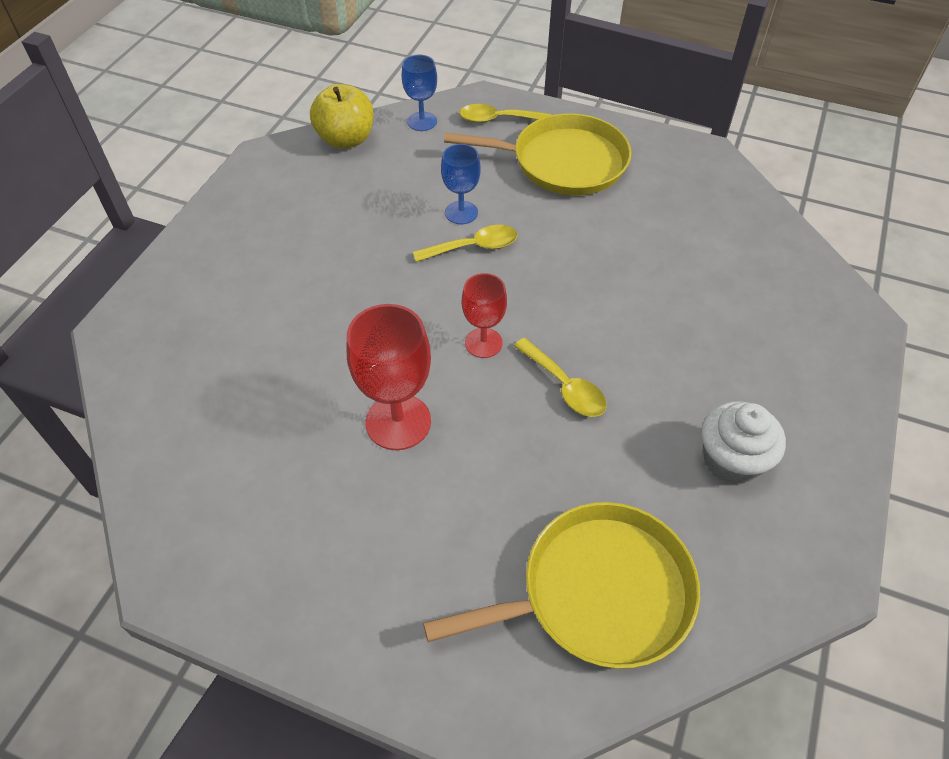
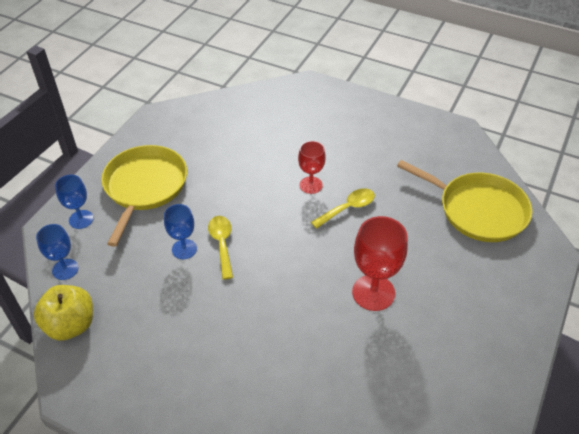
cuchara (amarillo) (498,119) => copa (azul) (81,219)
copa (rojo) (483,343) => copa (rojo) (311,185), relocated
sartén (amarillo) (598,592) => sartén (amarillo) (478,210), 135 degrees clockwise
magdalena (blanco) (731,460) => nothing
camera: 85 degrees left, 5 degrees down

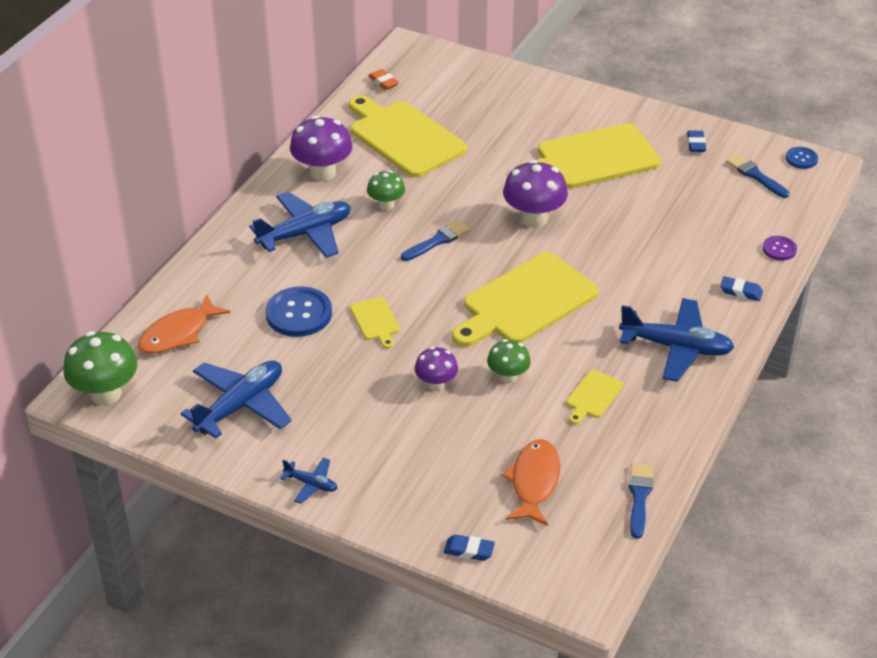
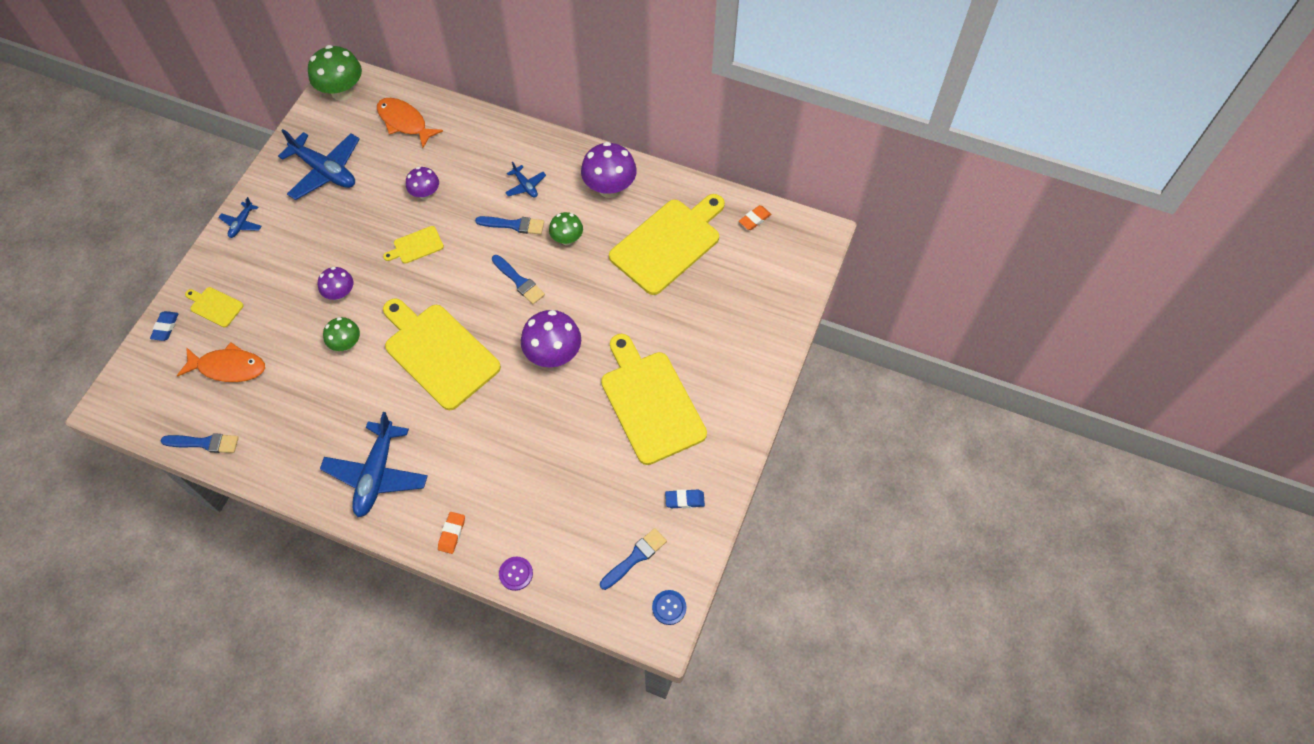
tabla de cortar (amarillo) (593,396) => tabla de cortar (amarillo) (215,306), relocated
botón (azul) (299,314) => seta (morado) (425,194)
goma de borrar (azul) (741,291) => goma de borrar (naranja) (452,533)
nothing => pincel (azul) (514,225)
avión (azul) (305,233) => avión (azul) (525,186), x0.48
camera: 85 degrees right, 20 degrees up

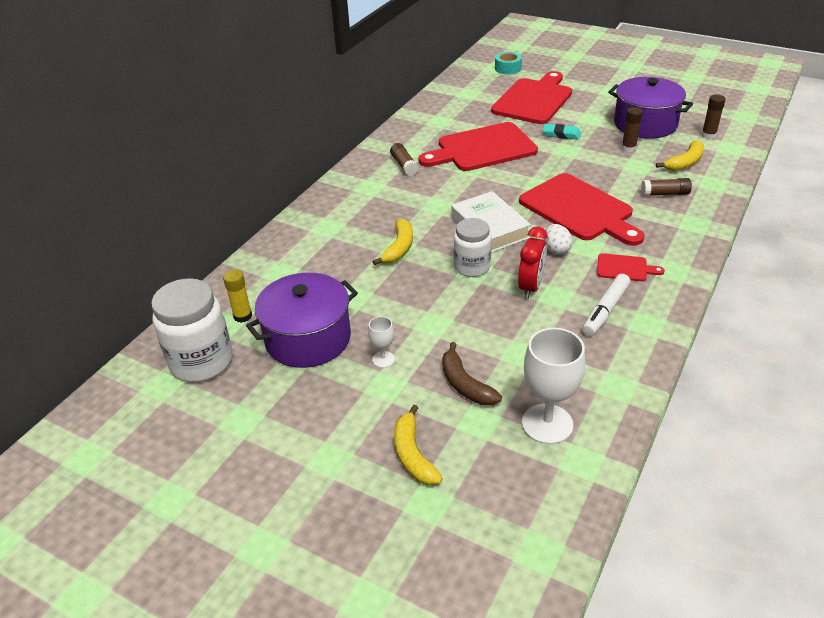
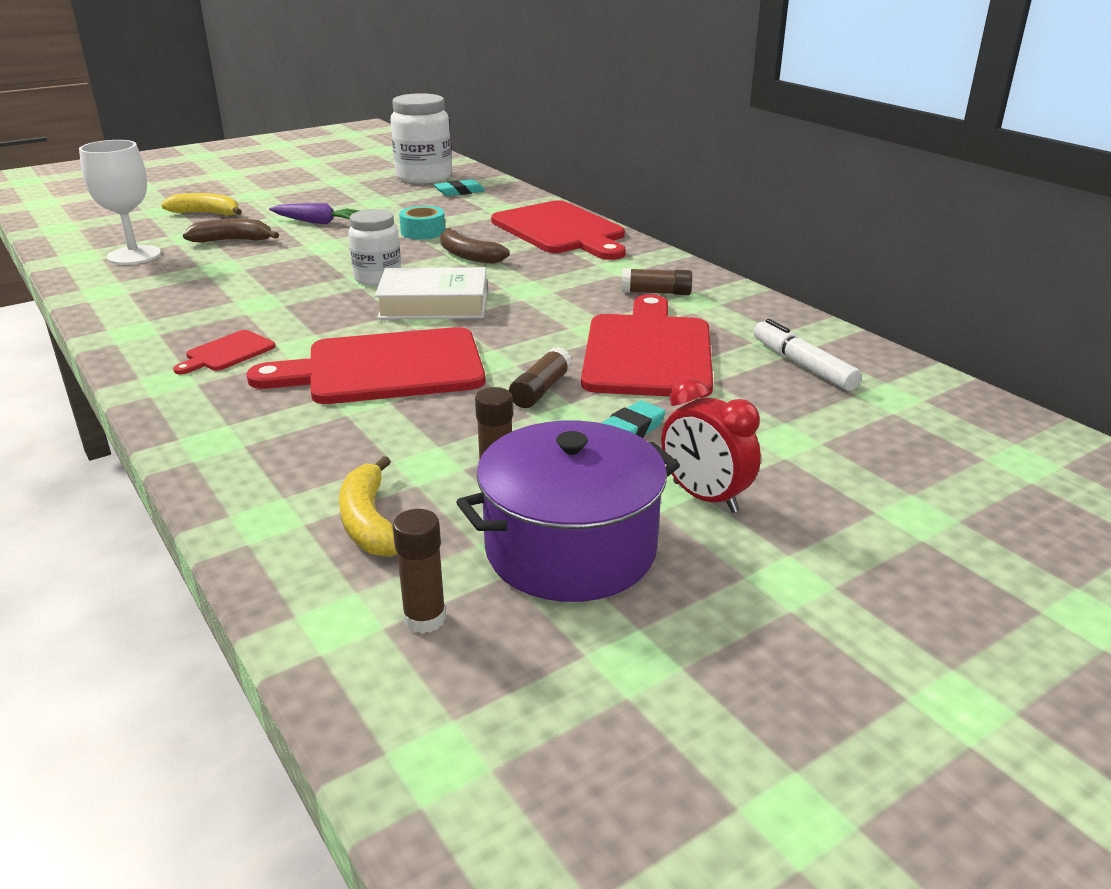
copa (blanco) (383,359) => zanahoria (morado) (317,222)
cinta adhesiva (turquesa) (508,68) => cinta adhesiva (turquesa) (423,232), relocated
barra de pegamento (amarillo) (242,316) => goma de borrar (turquesa) (459,192)
plátano (amarillo) (399,248) => plátano (marrón) (468,256)
tabla de cortar (rojo) (534,100) => tabla de cortar (rojo) (561,230), relocated
barra de pegamento (marrón) (665,194) => barra de pegamento (marrón) (540,390), relocated
despertador (rojo) (530,287) => despertador (rojo) (704,497), relocated
rotulador (blanco) (605,310) => rotulador (blanco) (802,365), relocated
olla (morado) (308,338) => nothing
huevo (blanco) (556,249) => nothing
camera: 115 degrees right, 10 degrees down

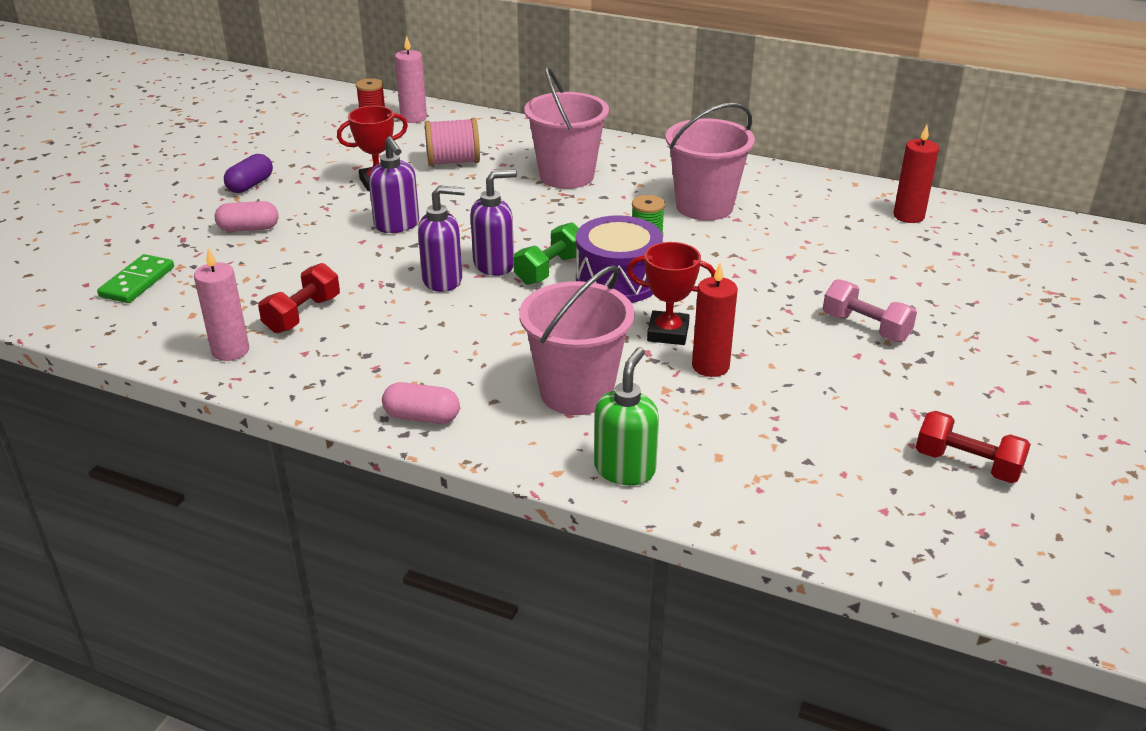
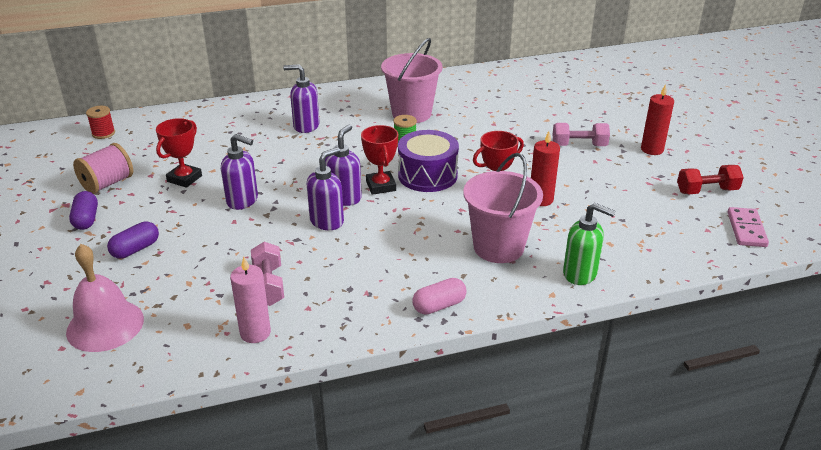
ficha de dominó (verde) (137,282) => campana (rosa) (105,325)
carrete (rosa) (453,162) => carrete (rosa) (107,184), relocated
cápsula (rosa) (249,229) => cápsula (morado) (135,249)
mancuerna (rojo) (303,315) => mancuerna (rosa) (269,285)
balde (rosa) (566,176) => dispensador de jabón (morado) (306,126)
mancuerna (verde) (550,269) => trofeo (rojo) (380,186)
dispensador de jabón (verde) (625,469) => dispensador de jabón (verde) (580,274), 135 degrees clockwise
vela (rojo) (908,216) => vela (rojo) (652,149), relocated
nothing => ficha de dominó (rosa) (746,229)
vela (rosa) (413,118) => nothing
camera: 40 degrees left, 0 degrees up

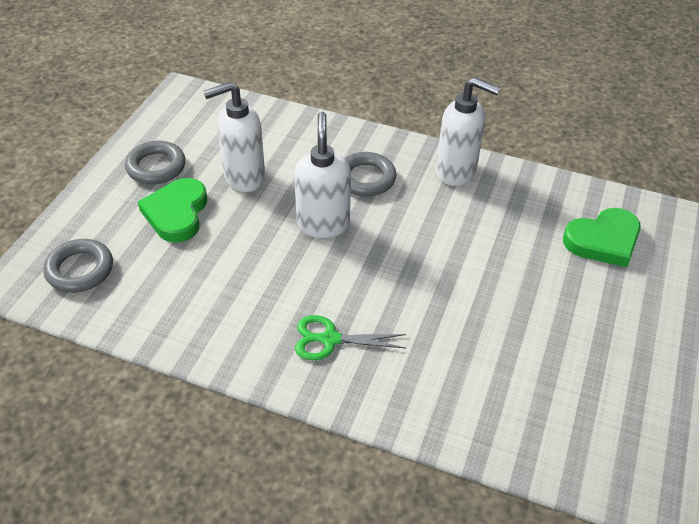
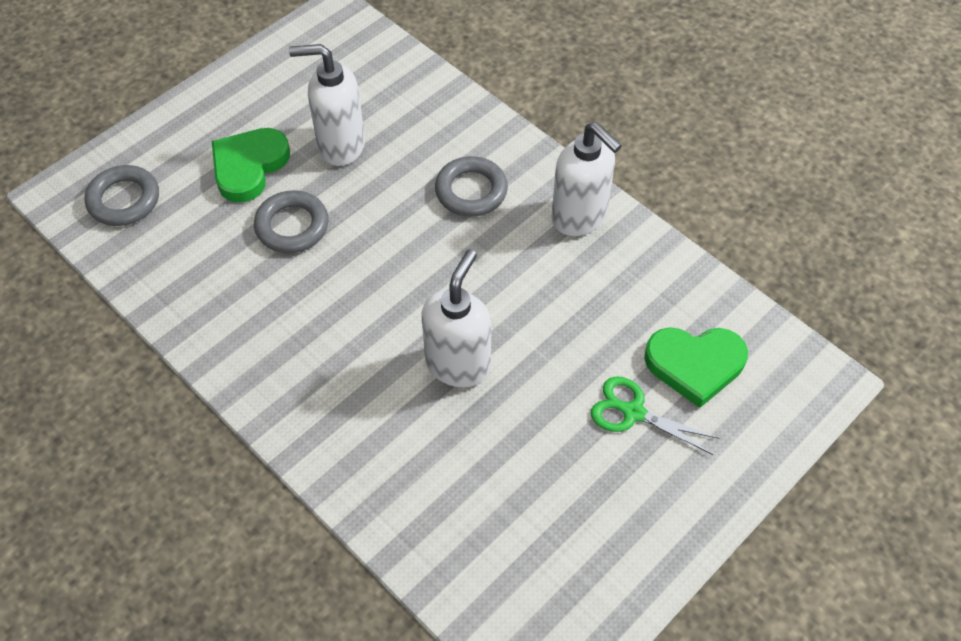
anillo (gris) (156,167) => anillo (gris) (292,226), relocated
dispensador de jabón (blanco) (323,224) => dispensador de jabón (blanco) (458,364), relocated
tijeras (verde) (329,339) => tijeras (verde) (633,412), relocated
camera: 25 degrees right, 10 degrees up

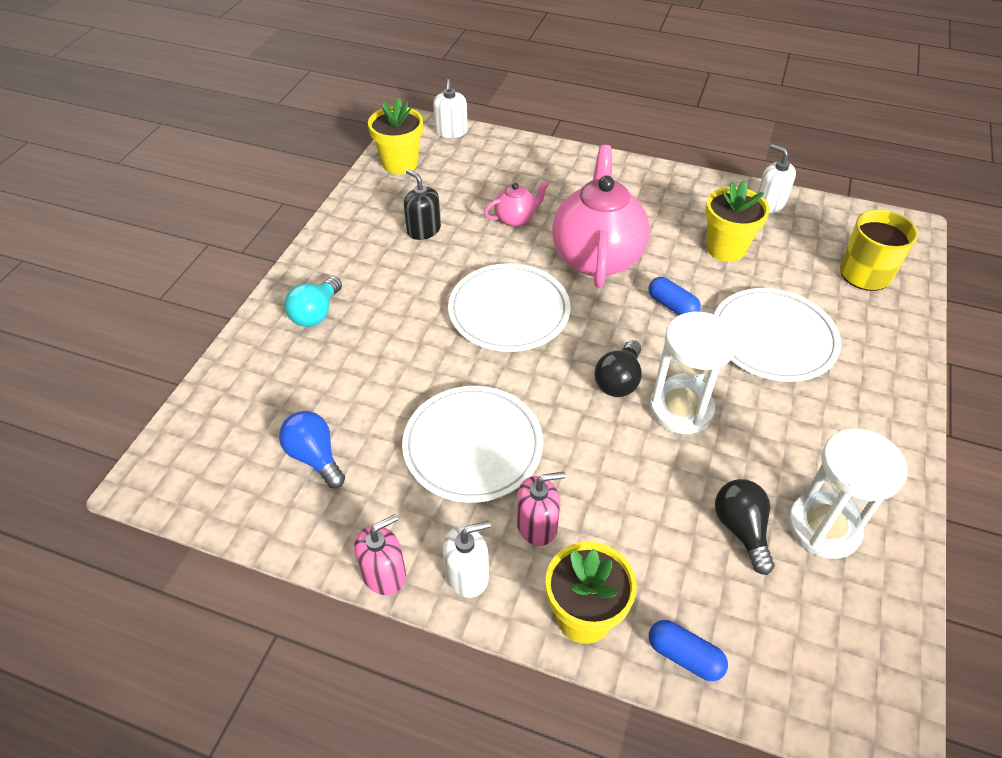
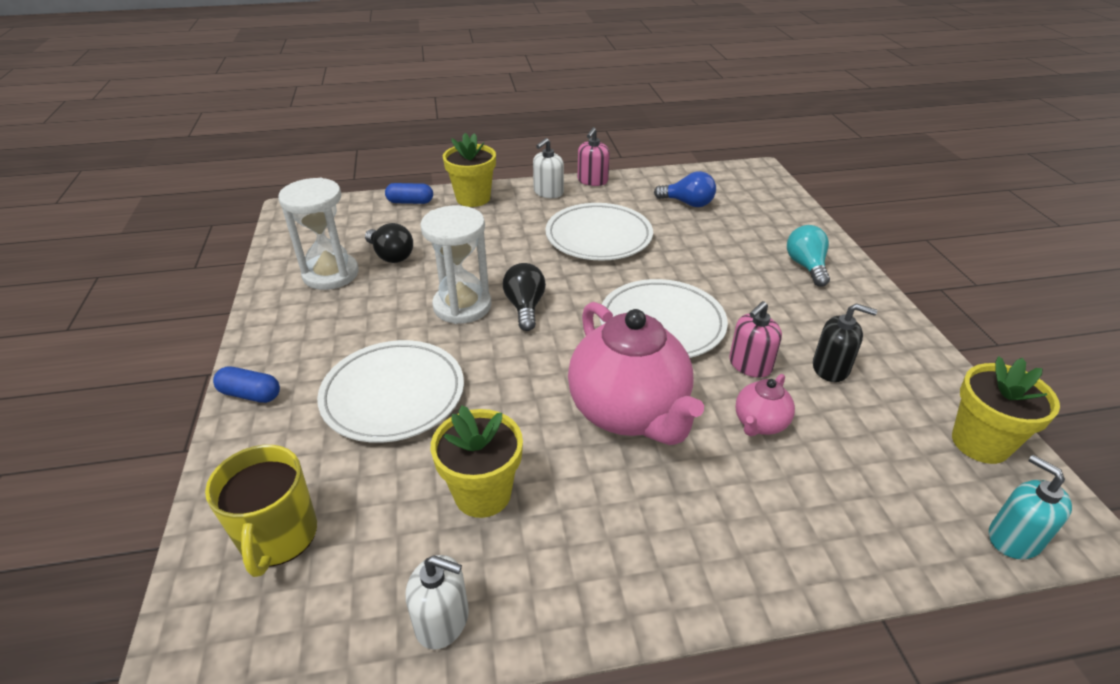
cápsula (azul) (672,306) => cápsula (azul) (250,394), relocated
dispensador de jabón (rosa) (537,525) => dispensador de jabón (rosa) (750,365), relocated
dispensador de jabón (blanco) (451,131) => dispensador de jabón (turquesa) (1014,538)
camera: 150 degrees right, 10 degrees down

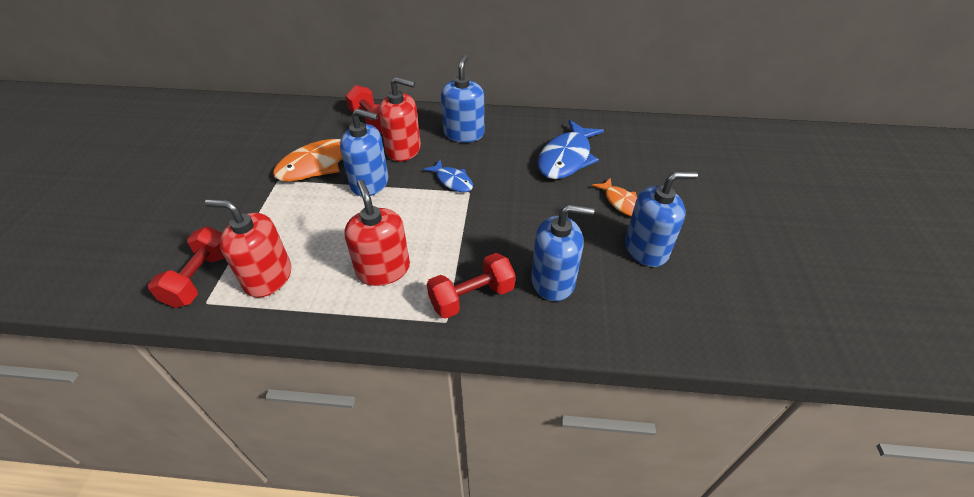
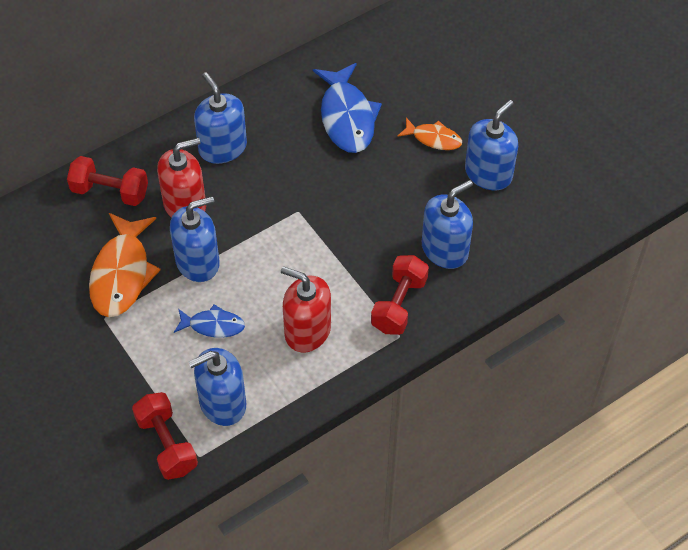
pez (azul) (452,181) => pez (azul) (213,325), relocated
dispensador de jabón (rojo) (268,277) => dispensador de jabón (azul) (222,403)
camera: 40 degrees left, 10 degrees up

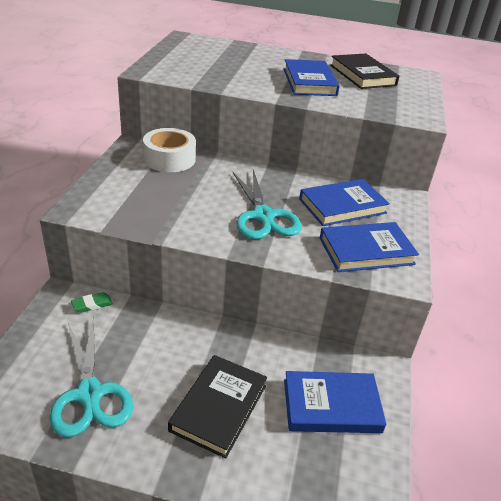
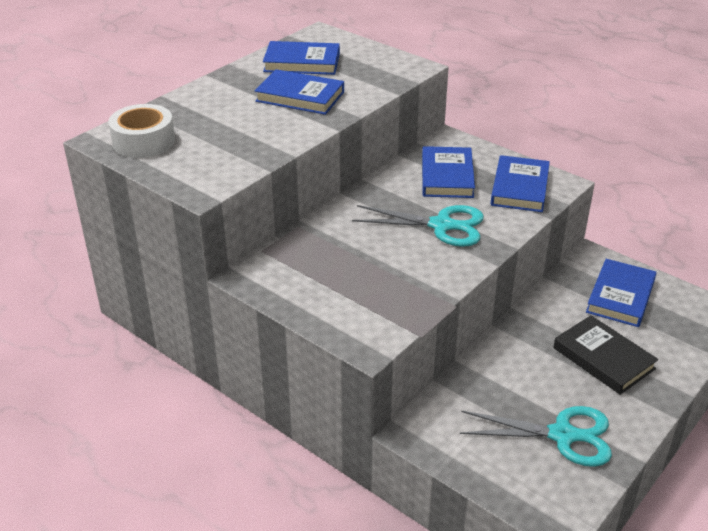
cinta adhesiva (blanco) (169,159) => cinta adhesiva (blanco) (144,141), relocated
libro (negro) (362,75) => libro (azul) (302,62)
goma de borrar (verde) (92,305) => nothing
camera: 60 degrees left, 0 degrees up

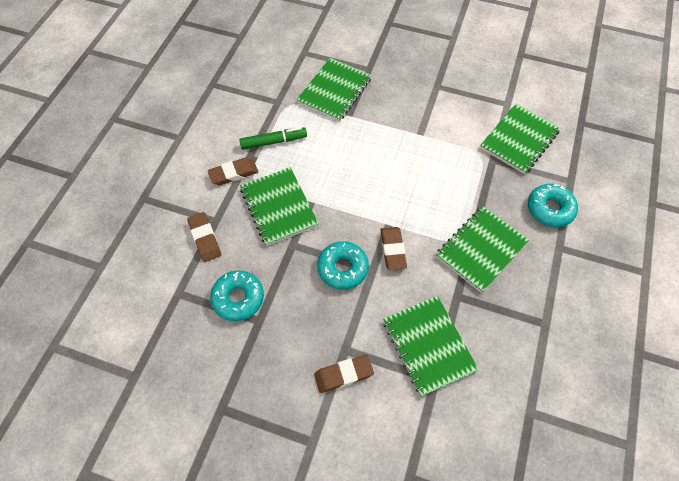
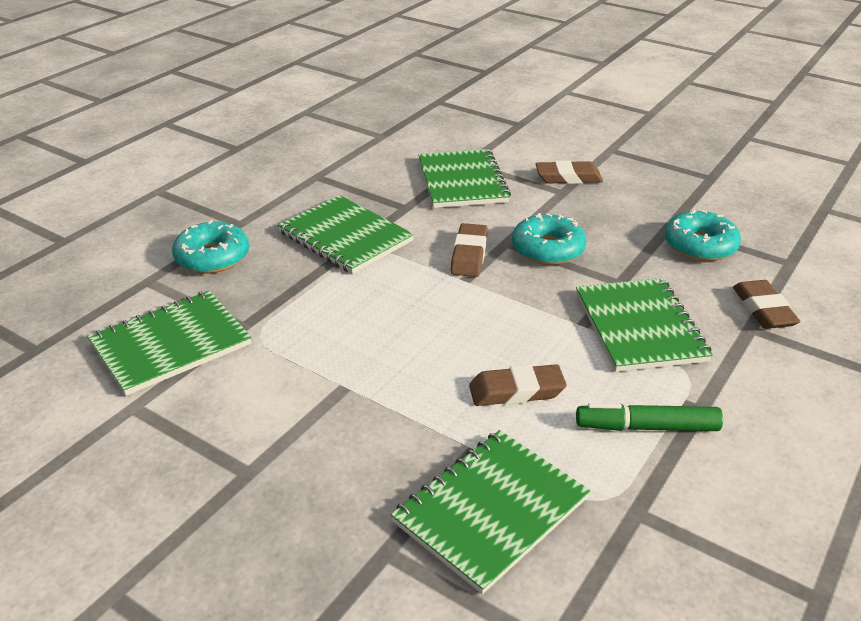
cuaderno (verde) (481,249) => cuaderno (verde) (345,237), 75 degrees clockwise
goma de borrar (marrón) (234,173) => goma de borrar (marrón) (516,391), relocated
camera: 165 degrees left, 25 degrees down

